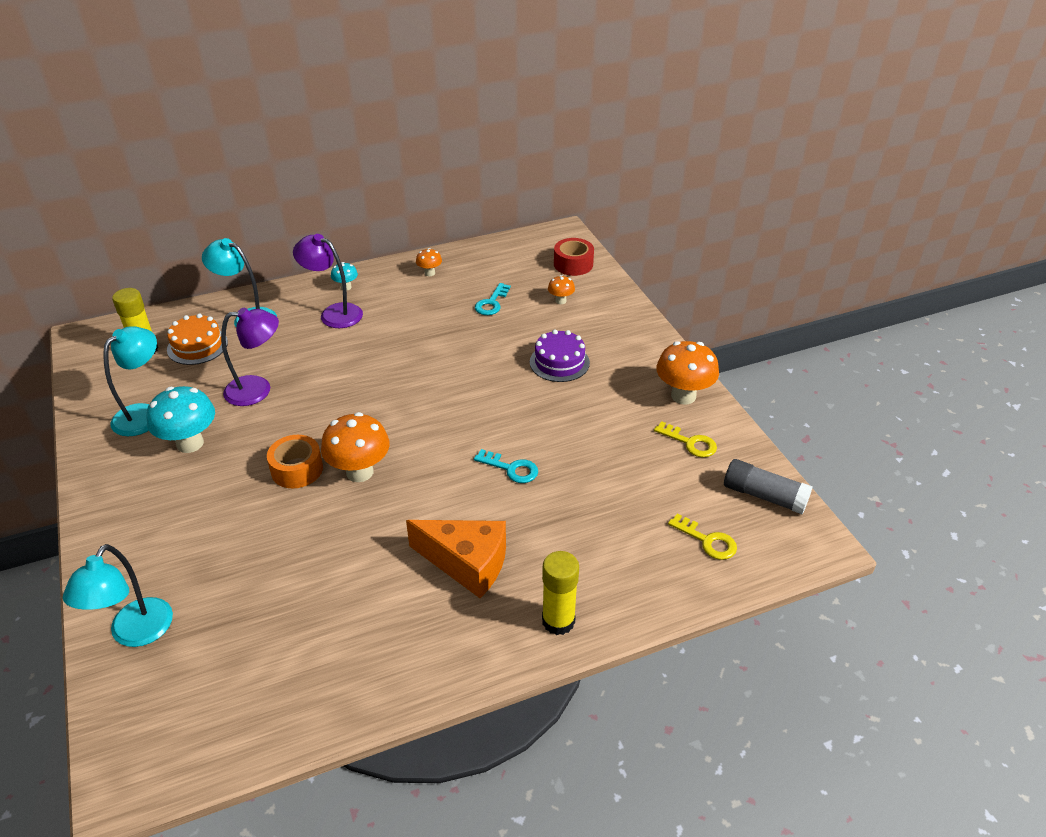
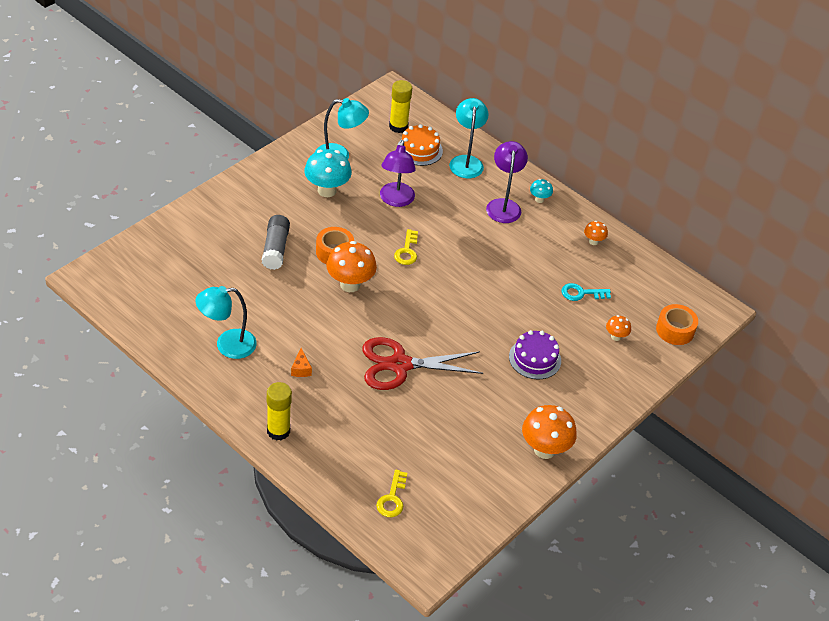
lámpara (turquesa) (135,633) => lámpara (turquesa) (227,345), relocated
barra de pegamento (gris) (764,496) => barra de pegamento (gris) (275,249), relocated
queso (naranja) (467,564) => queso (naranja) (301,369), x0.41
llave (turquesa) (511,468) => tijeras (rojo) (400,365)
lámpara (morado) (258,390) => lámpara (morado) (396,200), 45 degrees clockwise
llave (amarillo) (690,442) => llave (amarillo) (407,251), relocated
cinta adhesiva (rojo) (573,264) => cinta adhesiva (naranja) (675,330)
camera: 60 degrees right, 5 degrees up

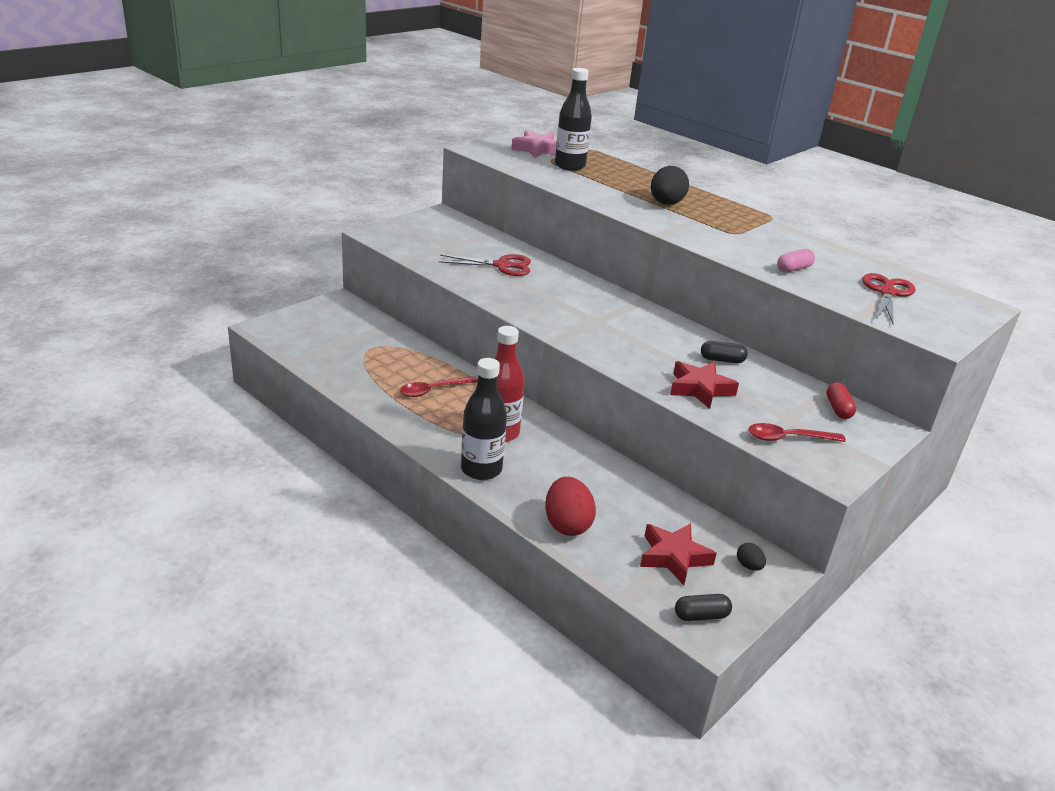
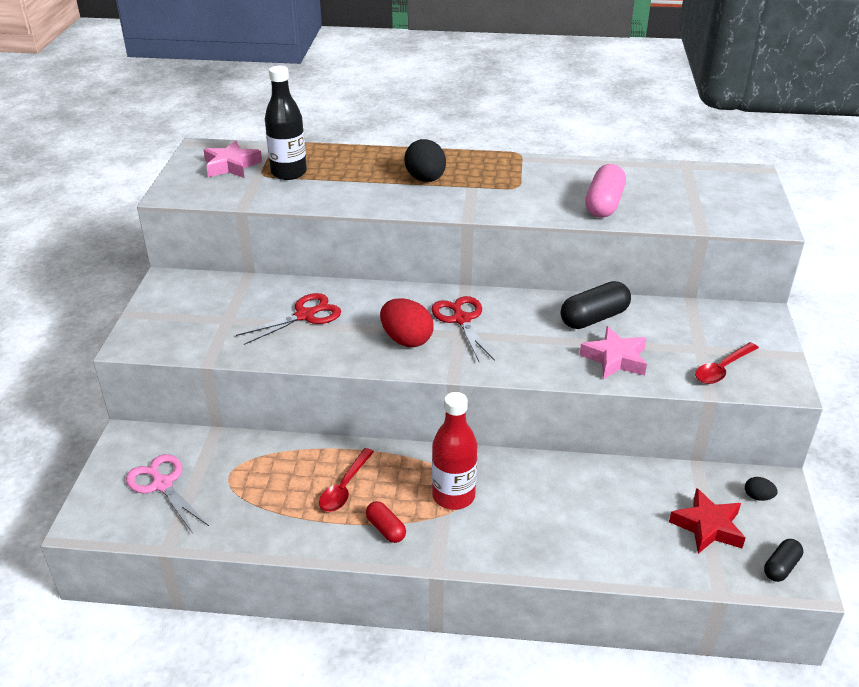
nothing => tijeras (rosa) (162,484)
cápsula (rojo) (838,409) => cápsula (rojo) (385,529), relocated
huevo (rojo) (567,524) => huevo (rojo) (406,340), relocated
tijeras (rojo) (887,292) => tijeras (rojo) (461,319), relocated
cápsula (negro) (722,360) => cápsula (negro) (594,318), x1.72
estrella (rojo) (700,389) => estrella (rosa) (615,359)
cápsula (rosa) (793,269) => cápsula (rosa) (604,204), x1.72
botella (negro) (481,469) => nothing
camera: 35 degrees left, 5 degrees up

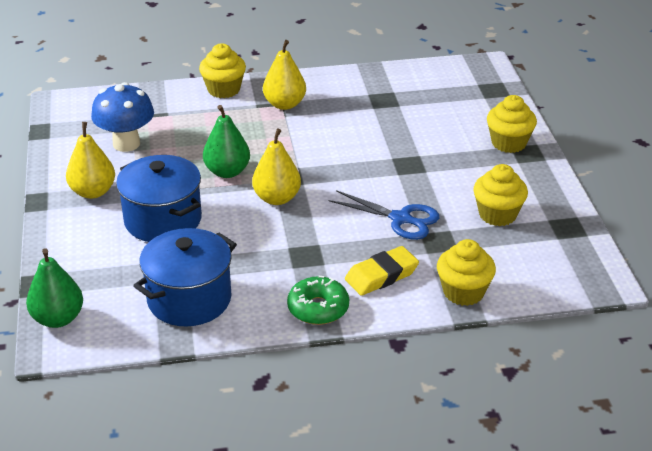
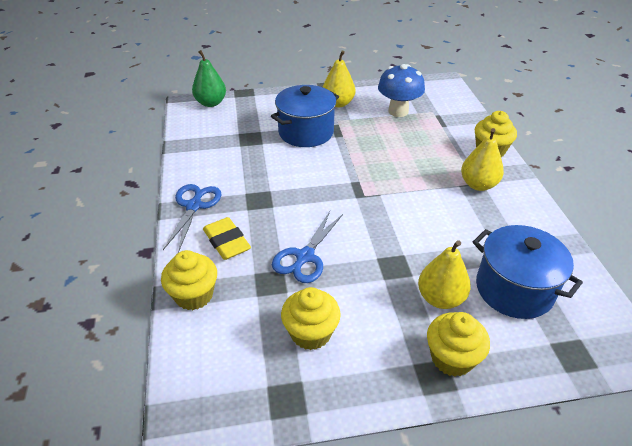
rosquilla (verde) (318,308) => tijeras (azul) (194,206)
pera (amarillo) (277,198) => pera (amarillo) (440,298), relocated
olla (azul) (189,299) => olla (azul) (514,289), relocated
pera (verde) (227,171) => nothing
camera: 90 degrees right, 5 degrees up

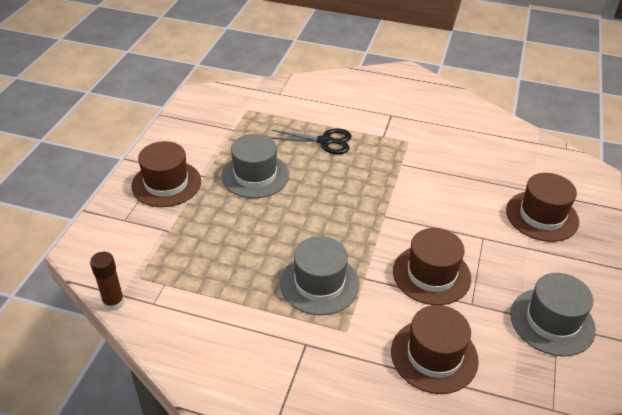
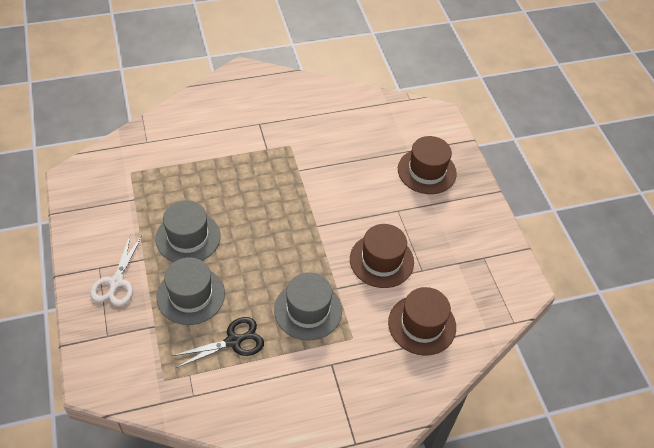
sombrero (marrón) (166,183) => tijeras (blanco) (116,282)
sombrero (gris) (552,321) => sombrero (gris) (191,295), relocated
tijeras (negro) (325,141) => tijeras (negro) (234,341), relocated
barra de pegamento (marrón) (114,302) => nothing
camera: 35 degrees left, 10 degrees up

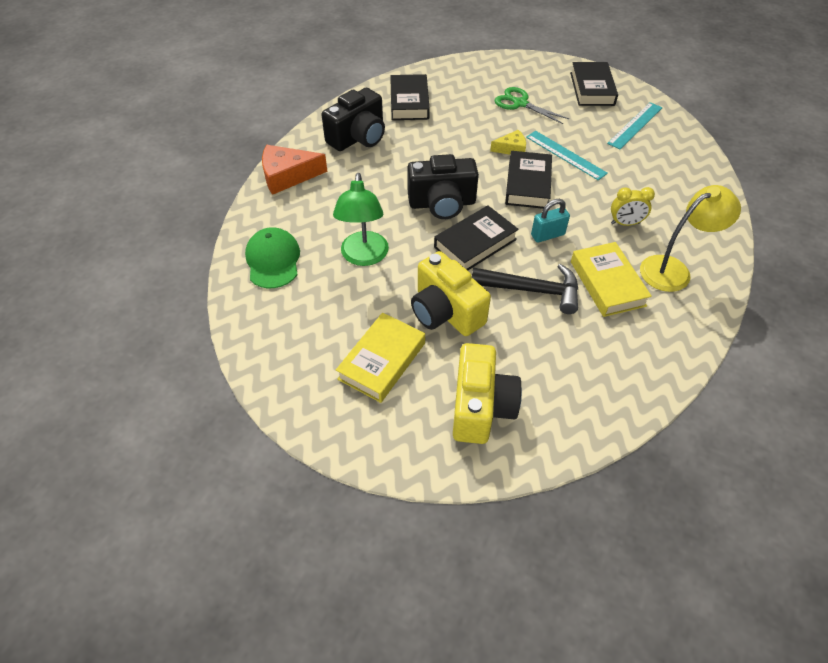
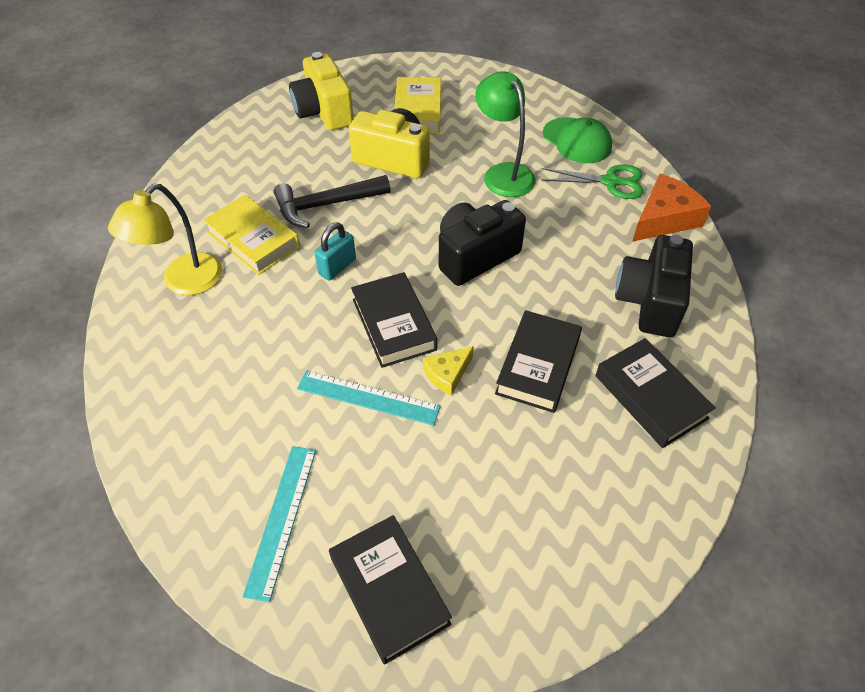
libro (negro) (475,243) => libro (negro) (537,365), relocated
tijeras (verde) (520,103) => tijeras (verde) (610,182), relocated
despertador (amarillo) (625,223) => nothing
camera: 150 degrees right, 0 degrees up

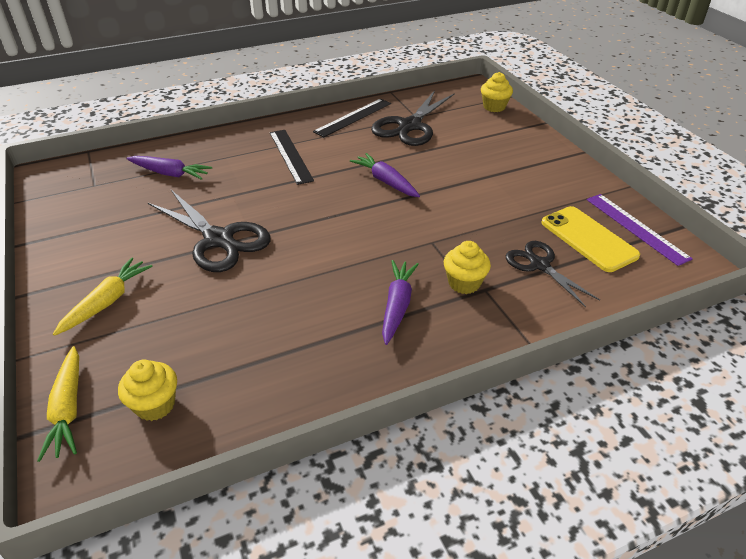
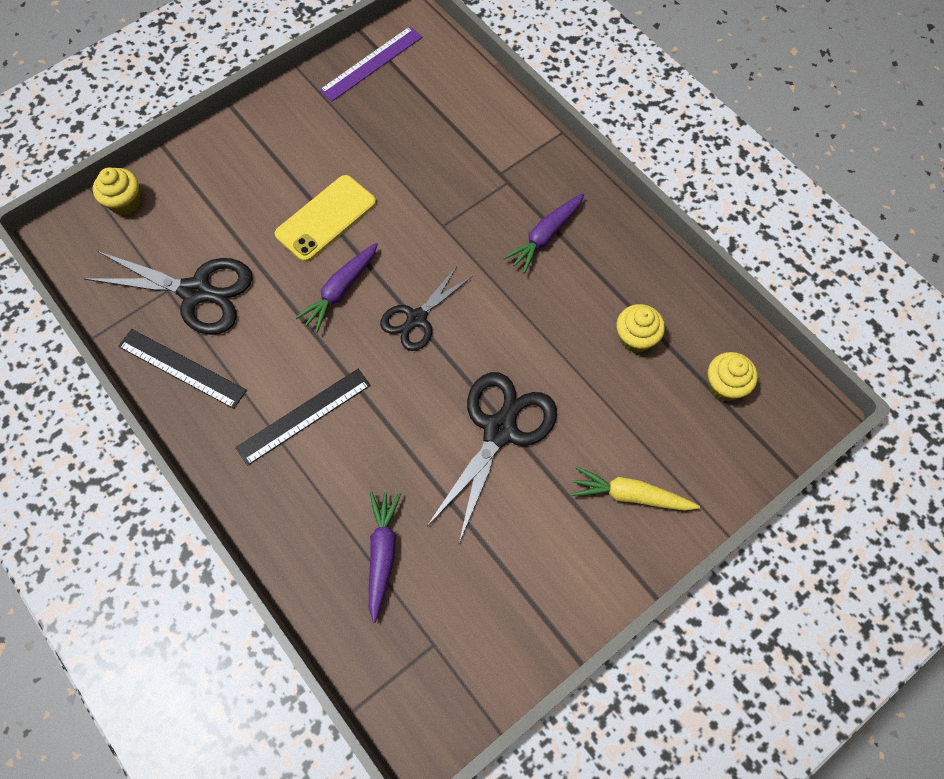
móvil (amarillo) (588,239) => móvil (amarillo) (326,218), relocated
tijeras (negro) (539,265) => tijeras (negro) (416,319), relocated
zanahoria (morado) (397,305) => zanahoria (morado) (545,236), 45 degrees counterclockwise
magdalena (amarillo) (464,283) => magdalena (amarillo) (635,338), relocated
zanahoria (amarillo) (68,409) => nothing
camera: 105 degrees left, 25 degrees up

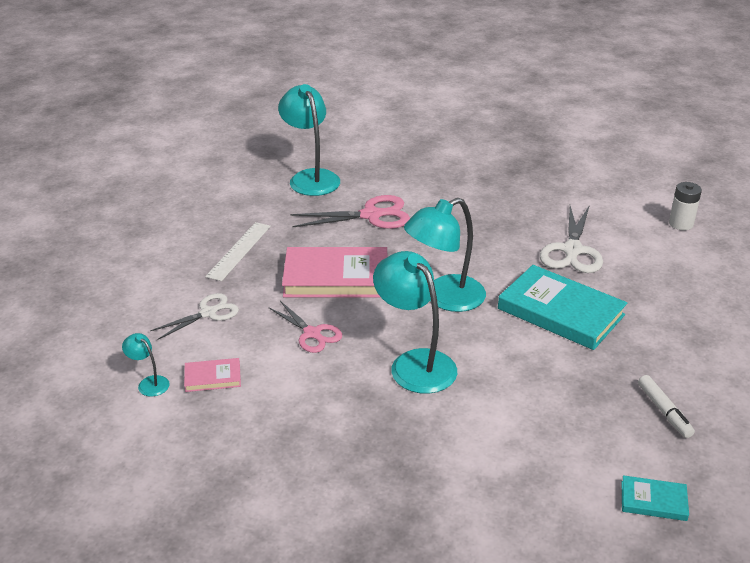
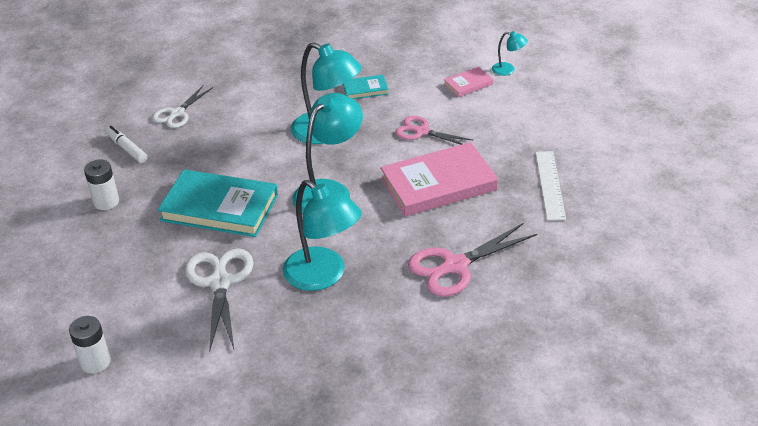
nothing => pila (blanco) (106,202)
tijeras (blanco) (209,313) => tijeras (blanco) (177,114), relocated
lámpara (turquesa) (311,177) => lámpara (turquesa) (323,276), relocated
libro (turquesa) (653,501) => libro (turquesa) (365,89), relocated
camera: 160 degrees right, 5 degrees up

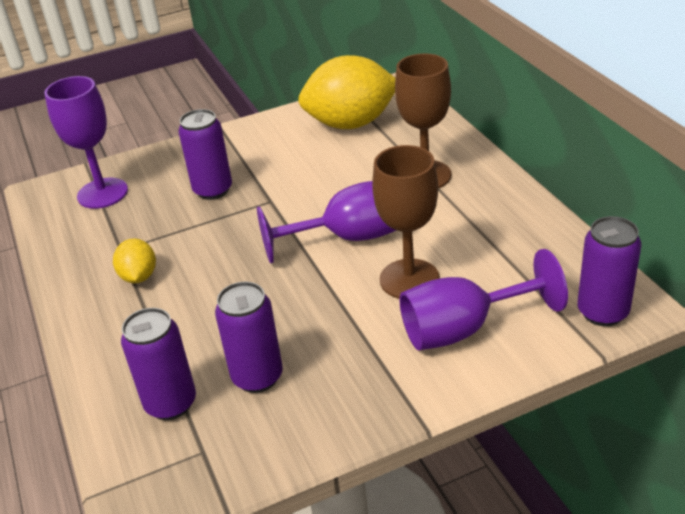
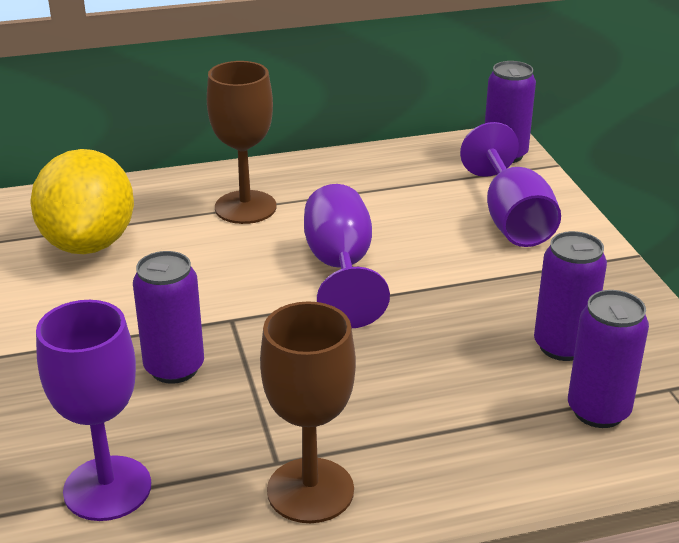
copa (marrón) (409,279) => copa (marrón) (310,490), relocated
limón (amarillo) (139,276) => nothing
camera: 85 degrees left, 5 degrees down

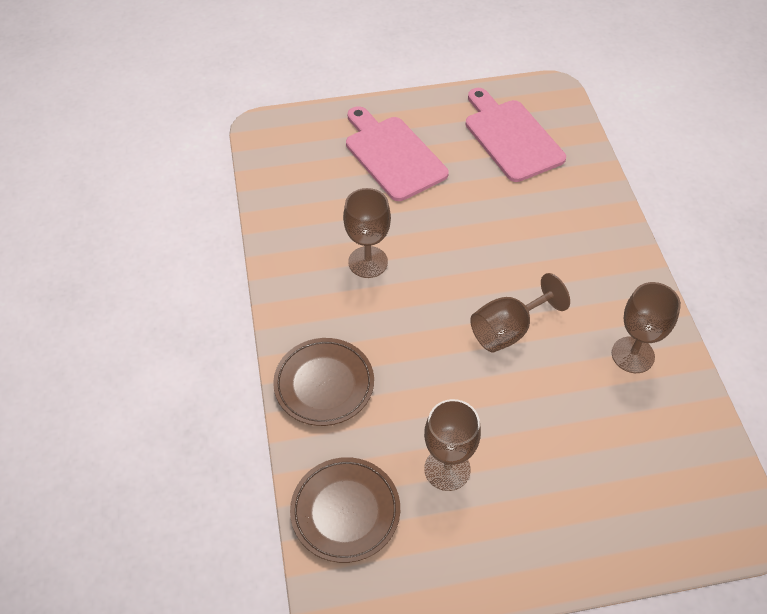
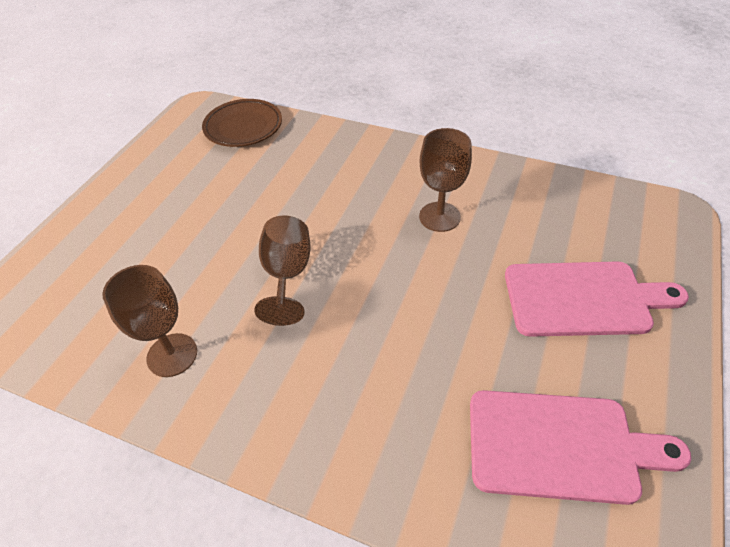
plato (marrón) (324,384) => nothing
copa (marrón) (447,469) => nothing
camera: 125 degrees right, 5 degrees down

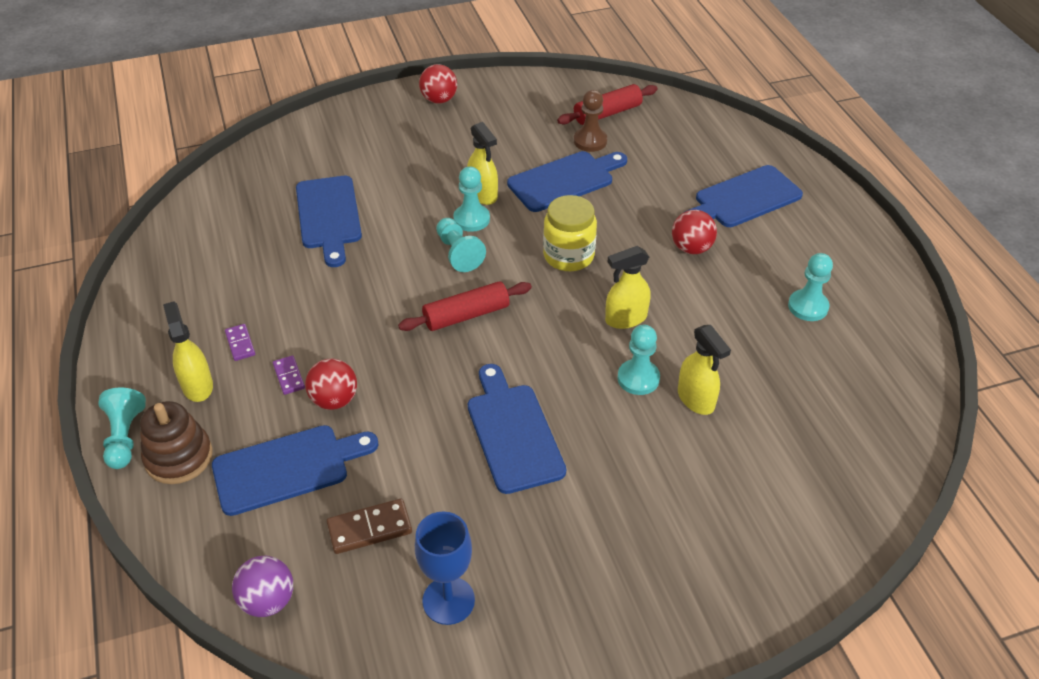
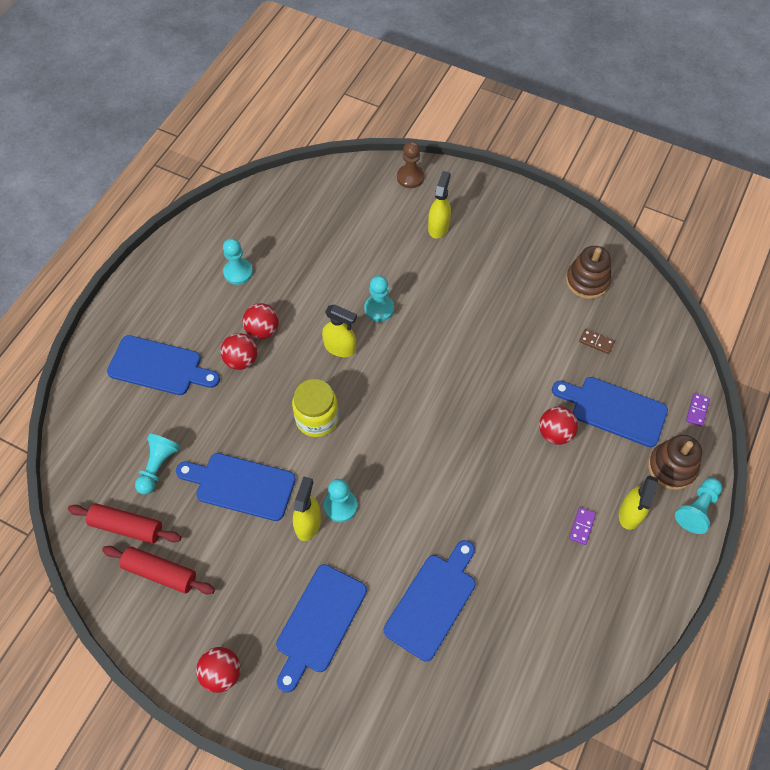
rodillo (rojo) (466,315) => rodillo (rojo) (160,572), relocated
peón (turquesa) (458,253) => peón (turquesa) (158,467), relocated
nothing => pelota (rojo) (262,330)
tabla de cortar (azul) (513,433) => tabla de cortar (azul) (319,622), relocated
peón (marrón) (590,141) => peón (marrón) (410,177), relocated
pulverizador (amarillo) (696,399) => pulverizador (amarillo) (438,227), relocated
copa (azul) (448,600) => juguete apilable (marrón) (587,281)
ficha de dominó (marrón) (369,528) => ficha de dominó (marrón) (596,342), x0.63
ficha de dominó (morado) (289,376) => ficha de dominó (morado) (697,410), relocated
pelota (morado) (268,600) => nothing
camera: 135 degrees left, 15 degrees up

